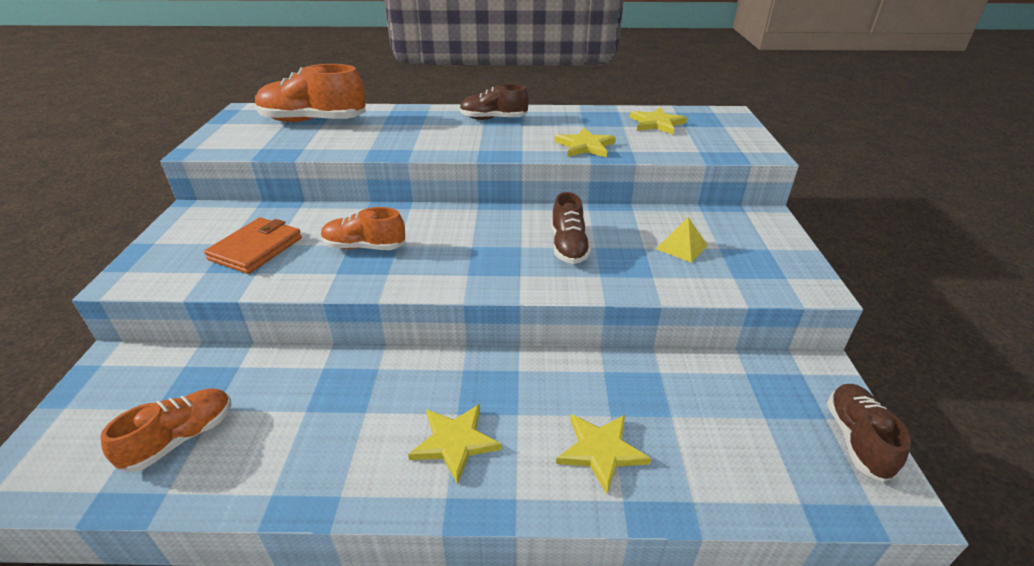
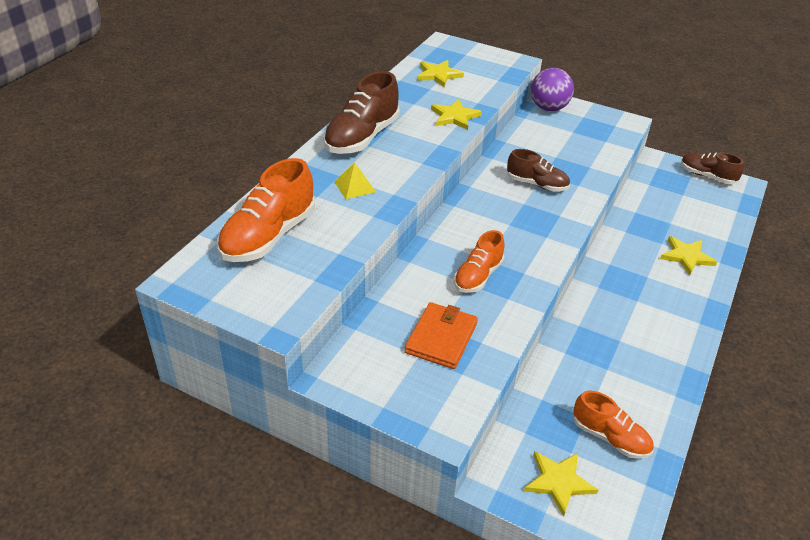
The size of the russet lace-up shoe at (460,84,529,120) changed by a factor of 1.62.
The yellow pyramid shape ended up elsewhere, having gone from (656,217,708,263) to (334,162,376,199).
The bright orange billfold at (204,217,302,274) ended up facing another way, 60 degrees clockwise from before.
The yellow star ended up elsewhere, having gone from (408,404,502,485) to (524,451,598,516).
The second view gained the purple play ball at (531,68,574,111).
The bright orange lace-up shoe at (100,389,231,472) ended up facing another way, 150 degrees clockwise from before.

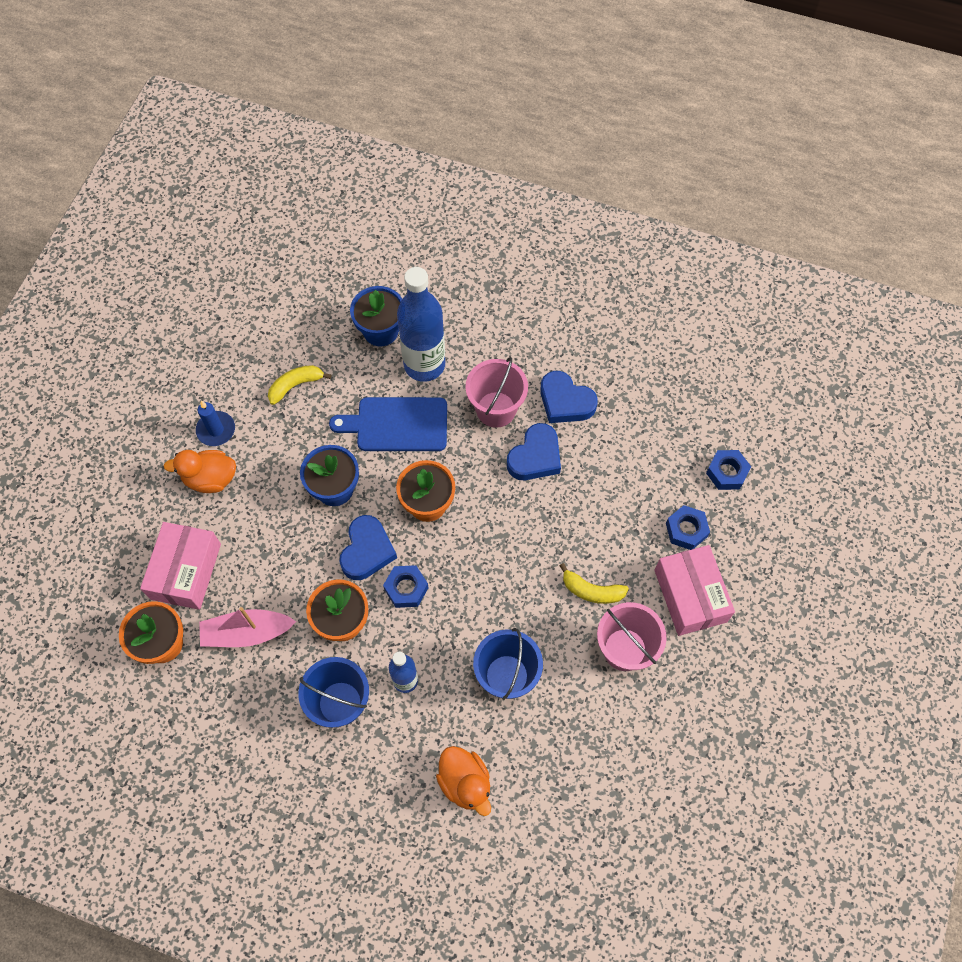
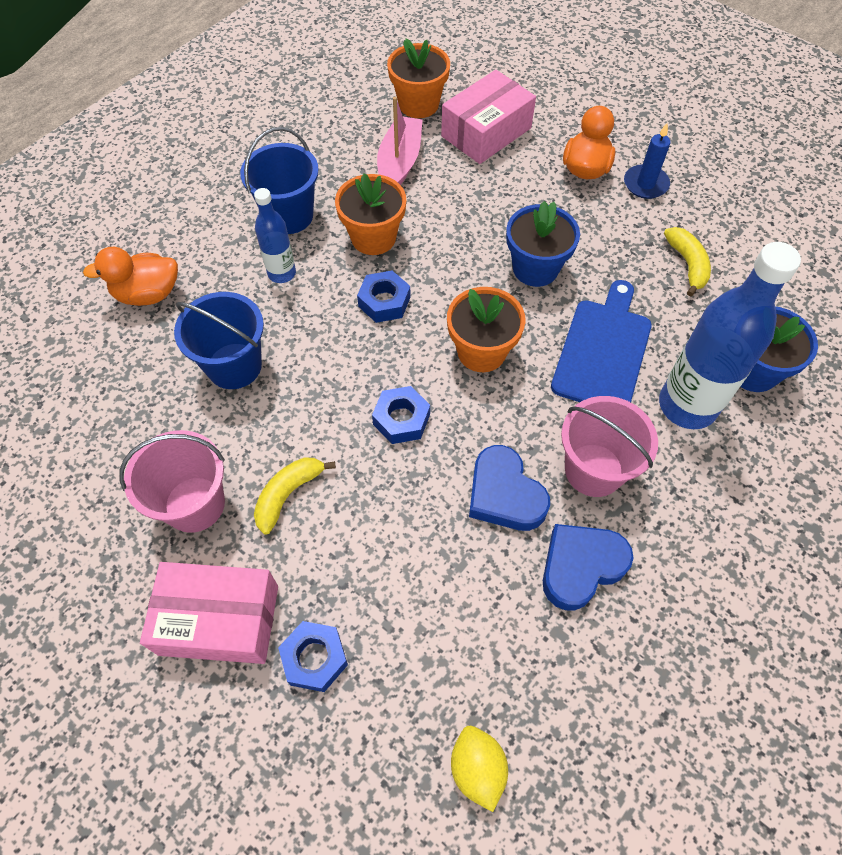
The cobalt hex nut ended up elsewhere, having gone from (706,450,751,490) to (372,386,430,444).
The pink package at (140,522,221,610) ended up facing another way, 75 degrees counterclockwise from before.
The second view gained the yellow toy lemon at (451,726,508,812).
The second view lost the cobalt heart shape at (340,515,397,580).

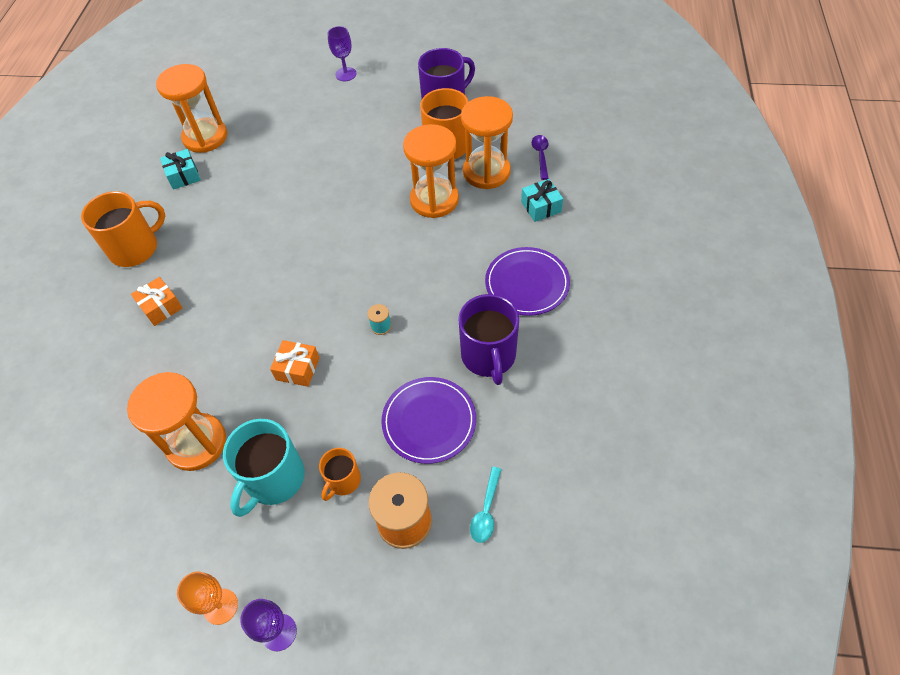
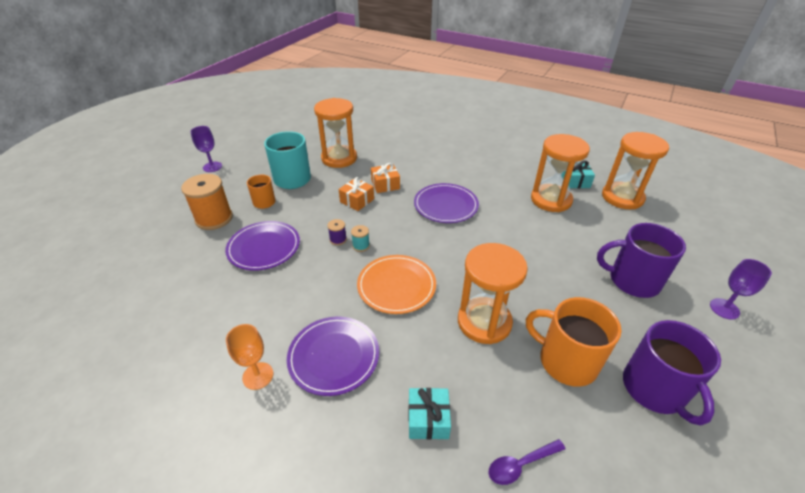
The bright orange chalice ended up elsewhere, having gone from (177,571,238,625) to (226,324,273,390).
The second view gained the purple bobbin at (327,219,347,245).
The second view gained the bright orange flat dish at (357,255,436,314).
The bright orange wrapped gift ended up elsewhere, having gone from (131,277,183,326) to (371,163,400,193).
The second view gained the purple flat dish at (414,183,479,223).
The purple spoon at (532,135,548,180) ended up facing another way, 135 degrees clockwise from before.
The bright orange hourglass ended up elsewhere, having gone from (461,96,513,189) to (531,134,590,212).
The purple coffee mug ended up elsewhere, having gone from (458,294,519,385) to (597,223,686,298).
The second view lost the bright orange coffee mug at (81,191,165,267).
The second view lost the aqua spoon at (470,467,502,543).

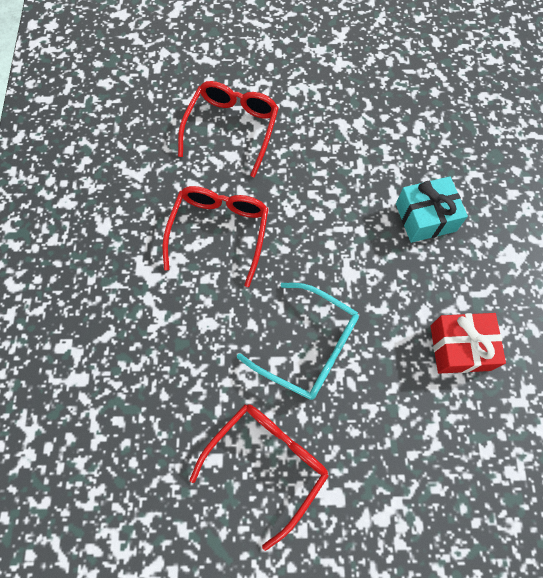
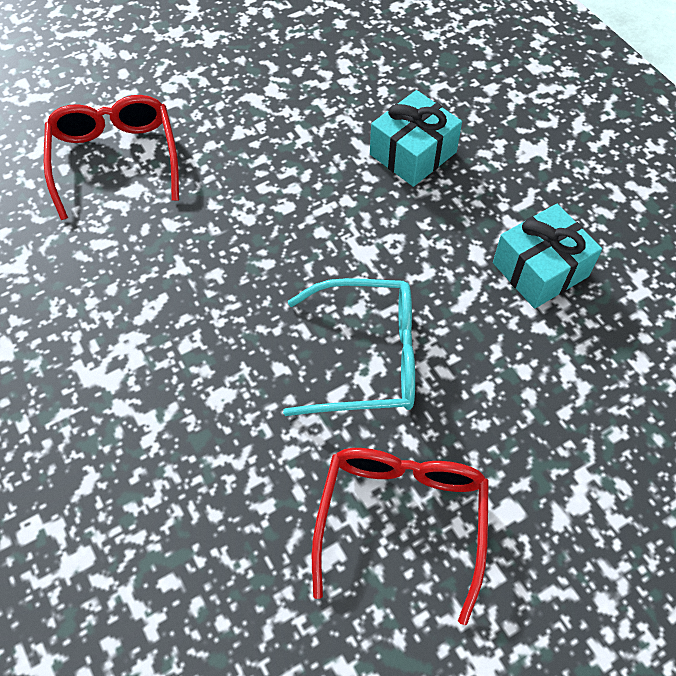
What was the crimson wrapped gift at (430,313,506,374) turned into the aqua wrapped gift at (493,204,602,309).
The second view lost the crimson spectacles at (162,186,269,287).

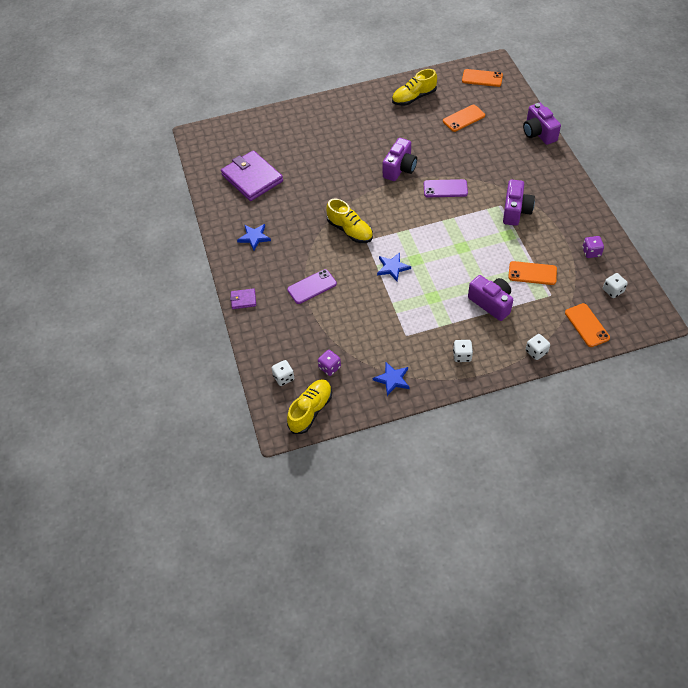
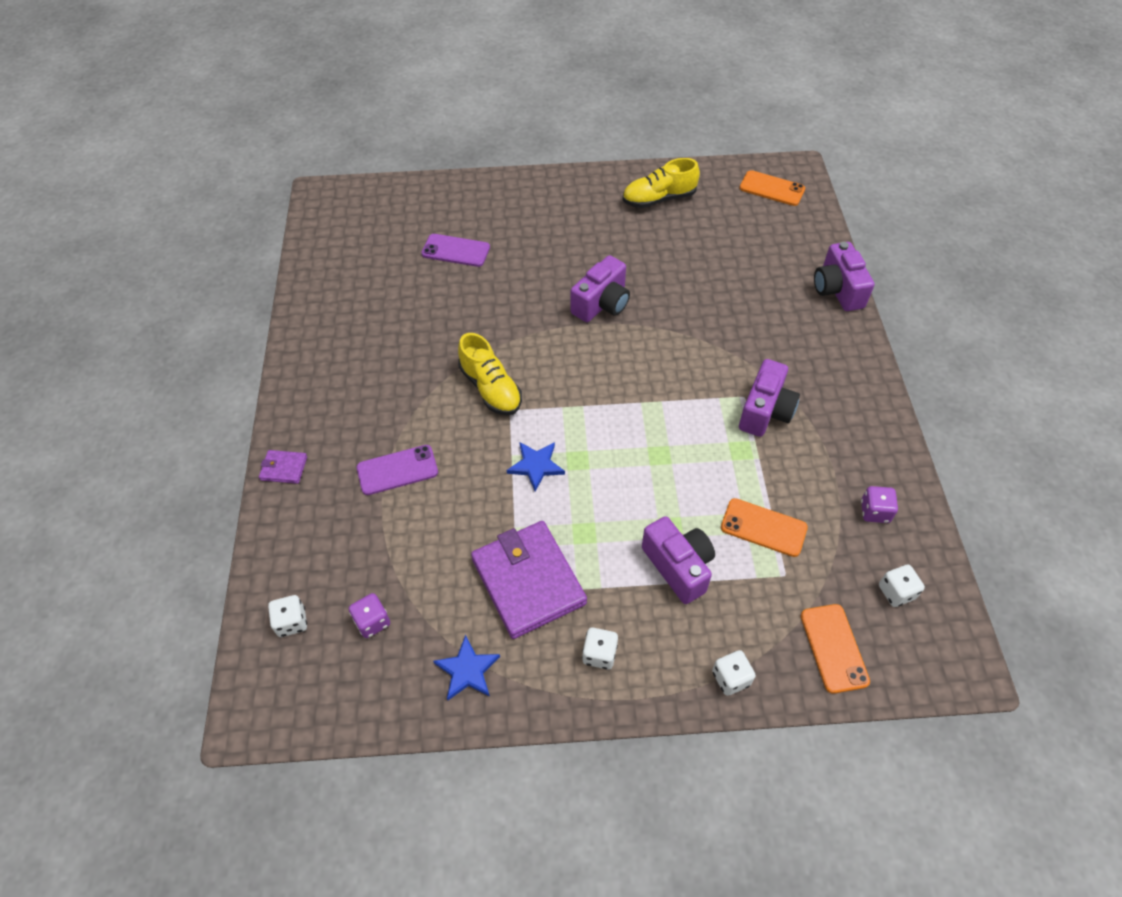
The purple smartphone ended up elsewhere, having gone from (424,179,468,197) to (421,234,490,267).
The purple billfold ended up elsewhere, having gone from (221,150,283,201) to (471,521,587,639).
The second view lost the cobalt star at (237,224,271,251).
The second view lost the yellow lace-up shoe at (287,379,332,434).
The second view lost the bright orange smartphone at (443,105,485,132).

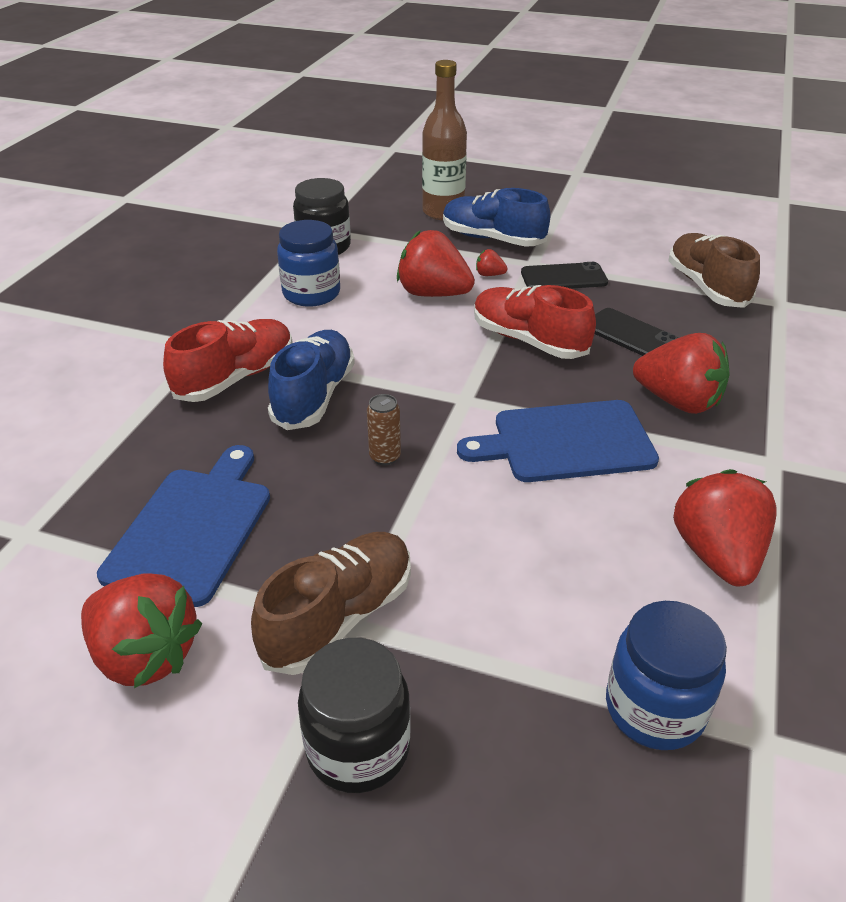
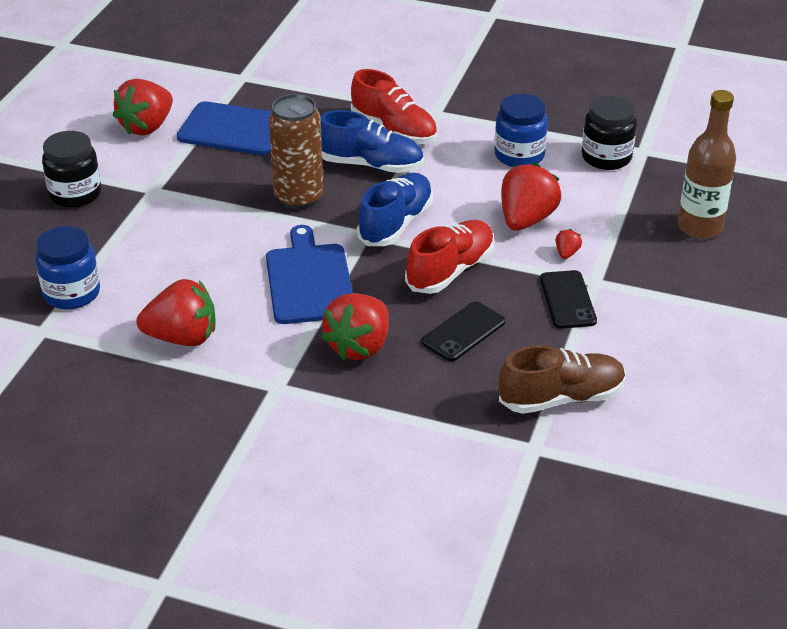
The size of the russet can at (367,394,401,465) changed by a factor of 2.22.
The cobalt lace-up shoe ended up elsewhere, having gone from (443,188,550,247) to (357,173,433,246).
The second view lost the russet lace-up shoe at (251,532,411,675).

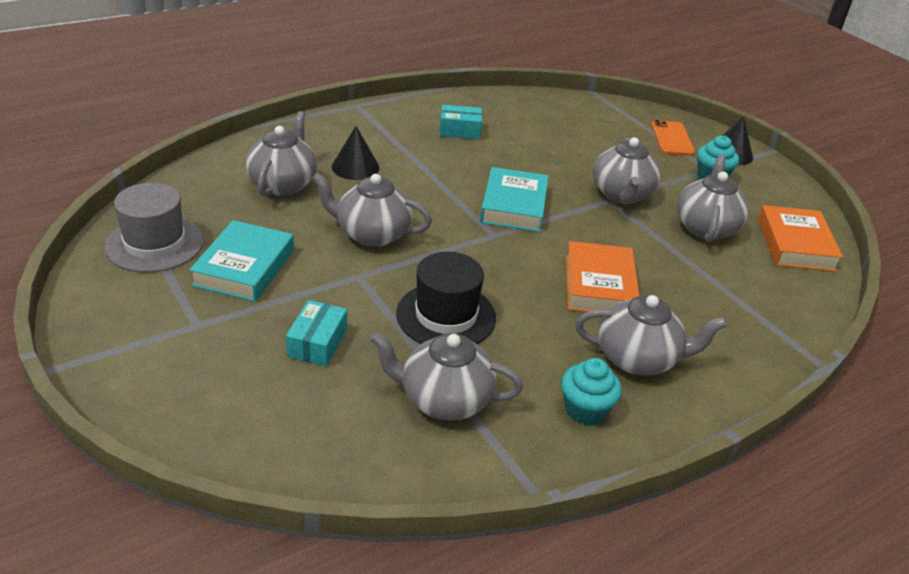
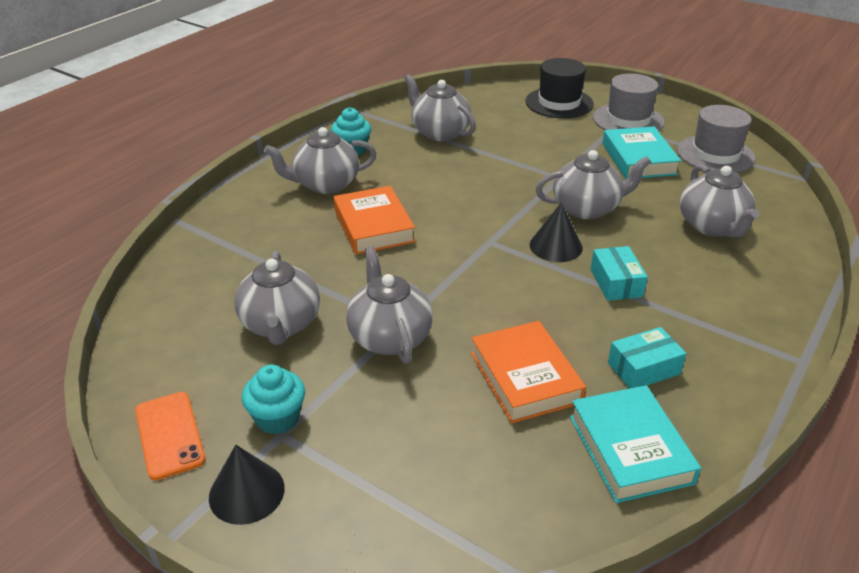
The bright orange smartphone ended up elsewhere, having gone from (651,120,695,156) to (135,392,206,481).
The gray tea pot at (370,332,523,420) ended up facing another way, 120 degrees counterclockwise from before.
The bright orange hardcover ended up elsewhere, having gone from (758,205,843,272) to (471,321,586,423).
The ebony tall hat ended up elsewhere, having gone from (396,252,496,344) to (525,58,594,118).
The ebony cone shape ended up elsewhere, having gone from (332,126,380,180) to (530,203,583,262).
The aqua hardcover ended up elsewhere, having gone from (480,167,548,232) to (570,385,701,503).
The aqua package ended up elsewhere, having gone from (286,300,347,366) to (591,246,648,301).
The second view gained the gray tall hat at (593,73,665,132).

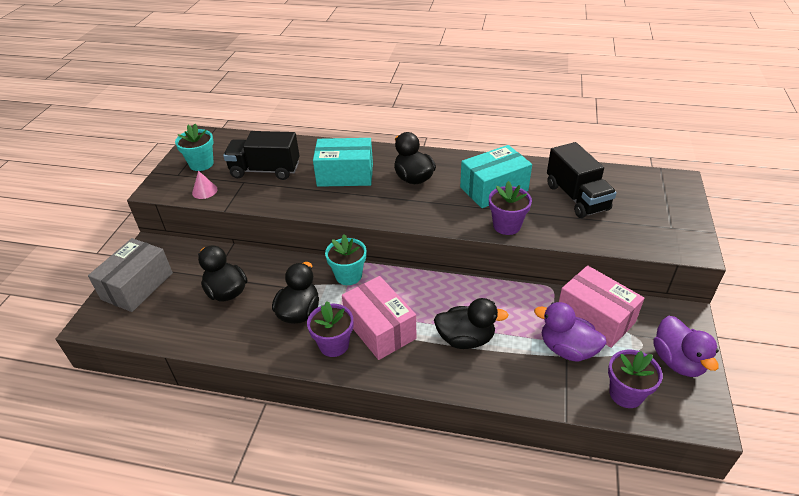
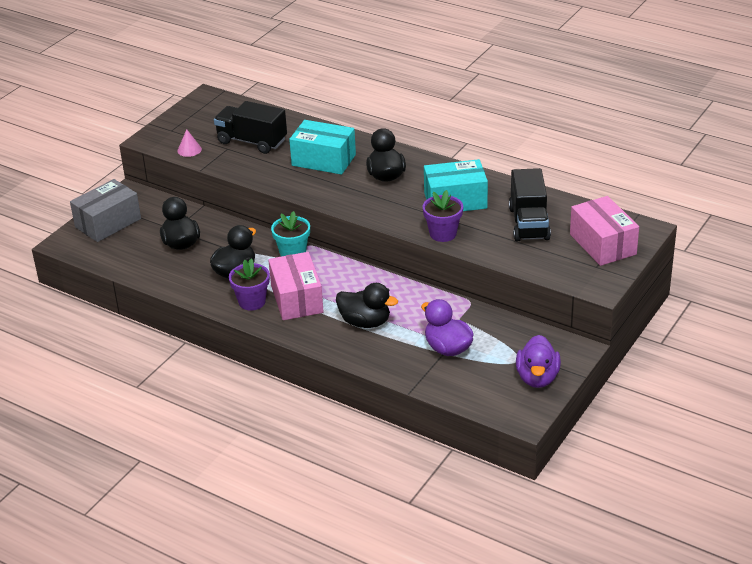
The pink package ended up elsewhere, having gone from (559,265,645,348) to (570,196,639,266).
The second view lost the aqua flower pot at (175,124,214,171).
The second view lost the purple flower pot at (608,350,663,408).

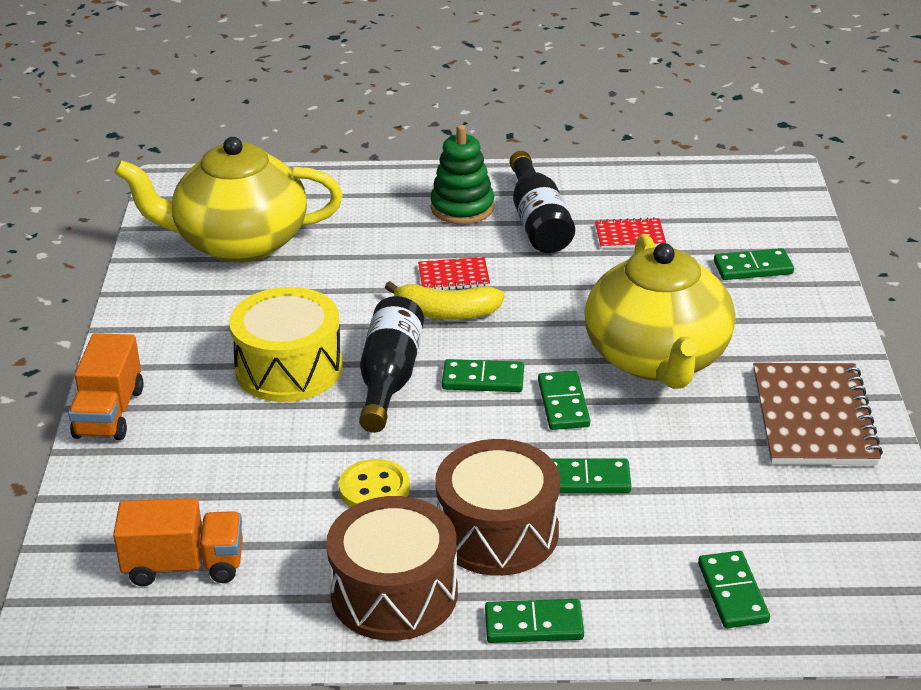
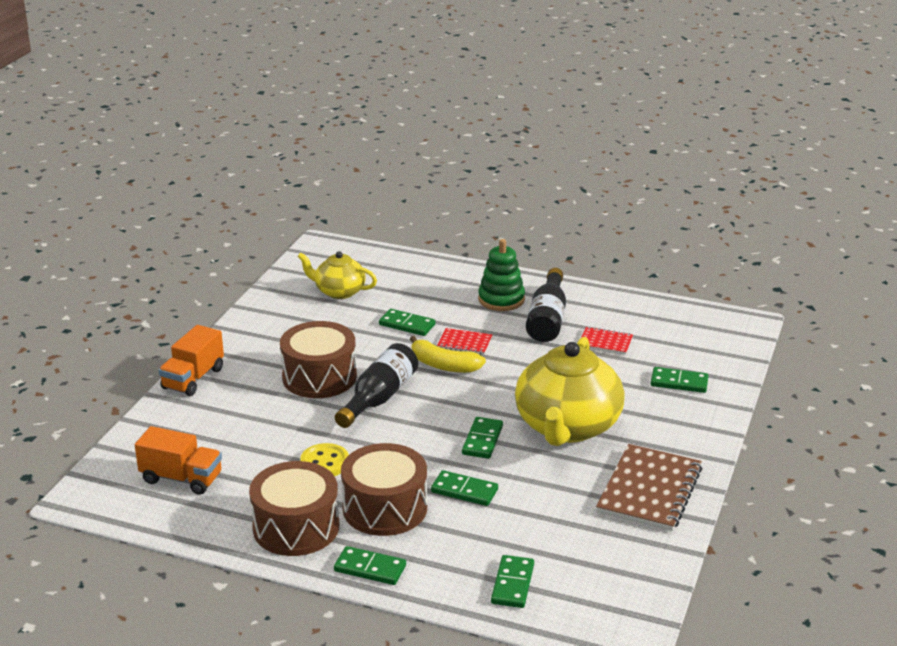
What was the yellow toy drum at (229,287,343,402) turned into the russet toy drum at (280,321,357,398).
The size of the yellow tea pot at (114,137,343,263) changed by a factor of 0.54.
The emerald domino ended up elsewhere, having gone from (442,359,524,392) to (379,309,436,336).

